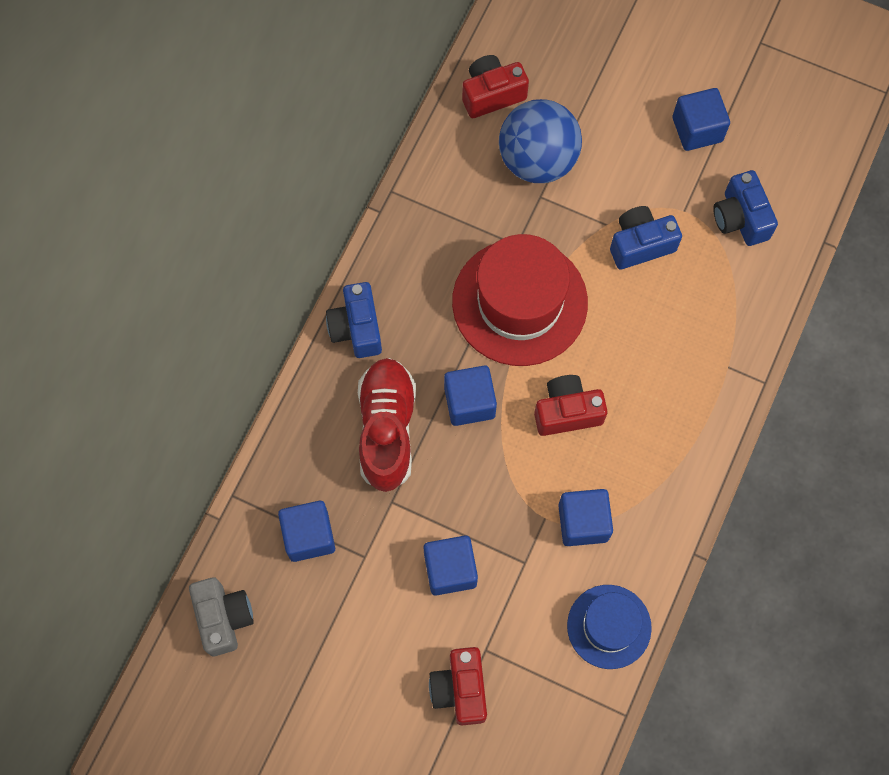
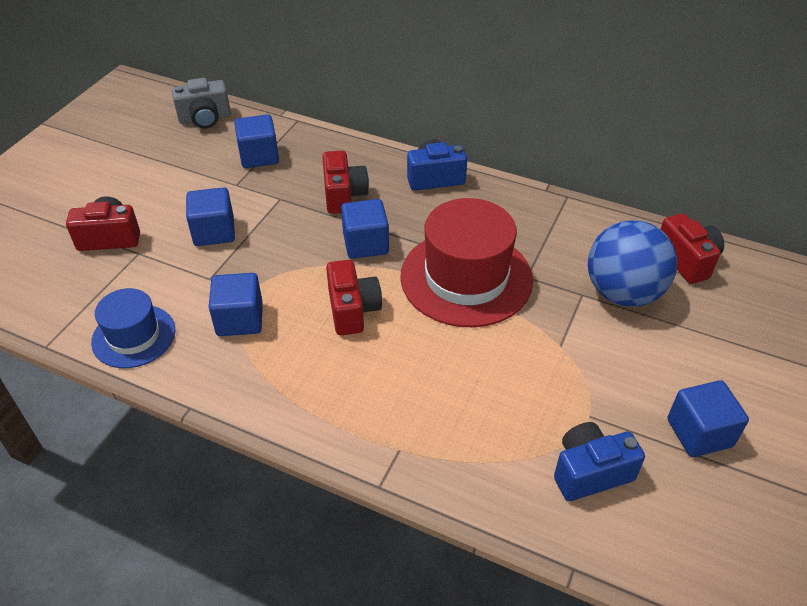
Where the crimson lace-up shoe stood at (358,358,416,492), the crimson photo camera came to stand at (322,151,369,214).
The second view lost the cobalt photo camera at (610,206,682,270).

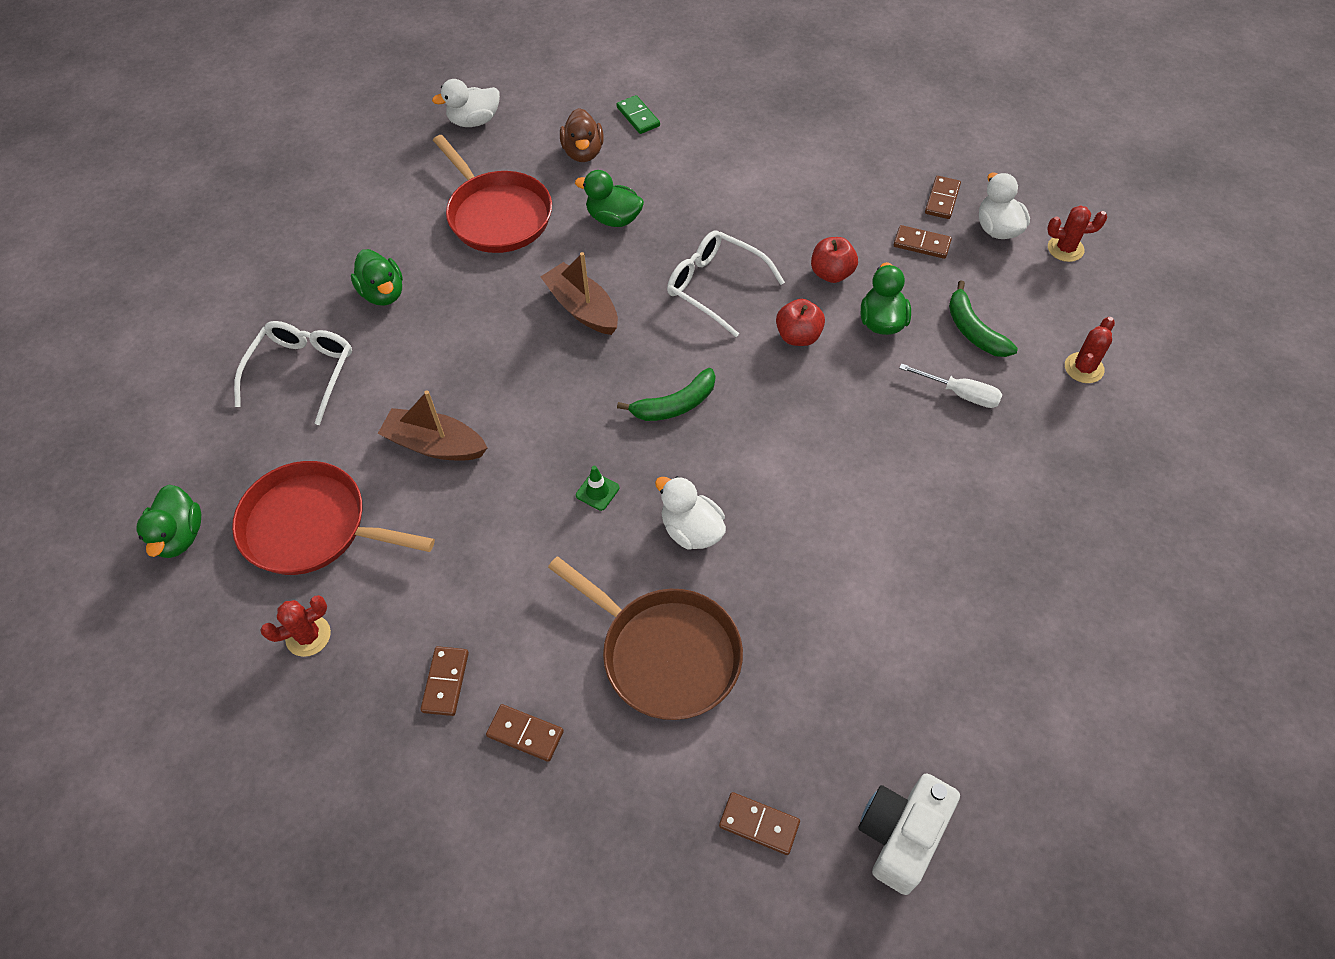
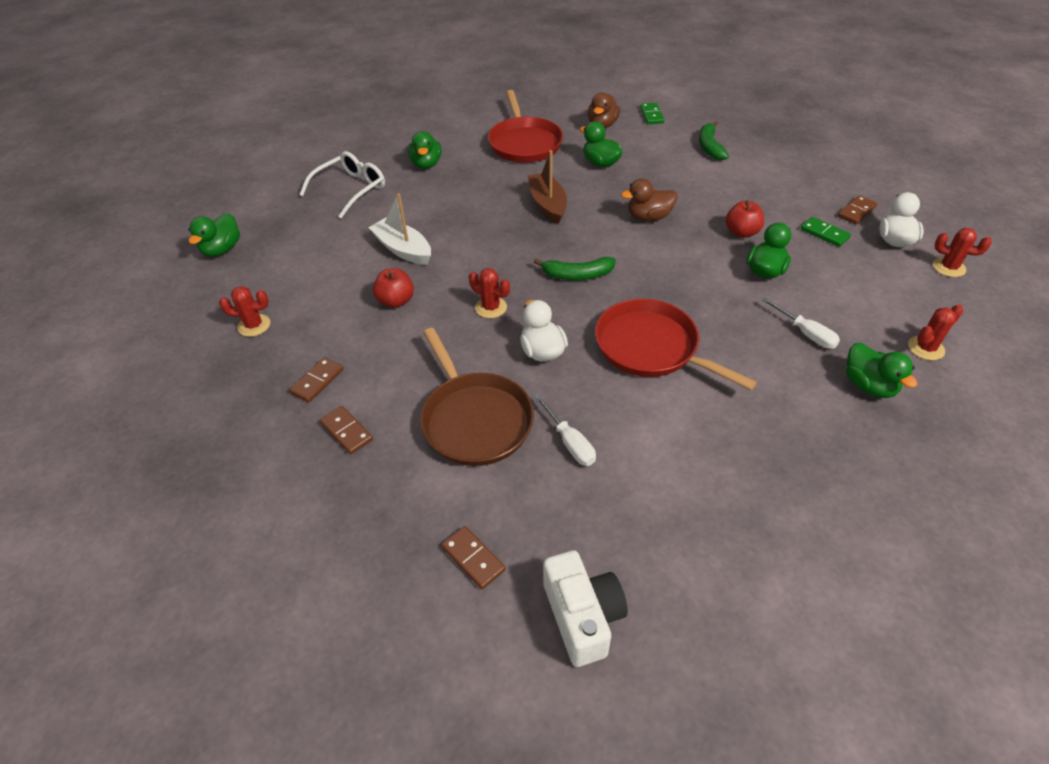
What was the russet boat at (378,390,487,460) turned into the snow-white boat at (368,193,431,265).
The crimson toy apple ended up elsewhere, having gone from (776,299,825,346) to (373,268,414,308).
Where the emerald traffic cone stood at (576,466,619,511), the crimson prickly plant came to stand at (469,268,510,318).
The second view gained the snow-white screwdriver at (534,394,596,466).
The snow-white photo camera at (858,774,960,895) ended up facing another way, 105 degrees clockwise from before.
The crimson frying pan ended up elsewhere, having gone from (232,461,435,575) to (595,299,757,390).
Where the snow-white spectacles stood at (667,230,785,337), the russet duck came to stand at (621,178,677,221).
The emerald toy banana ended up elsewhere, having gone from (949,280,1018,357) to (699,121,729,160).
What was the russet domino at (894,225,952,259) turned into the emerald domino at (801,217,851,247).
The second view gained the emerald duck at (846,343,918,398).
The second view lost the snow-white duck at (432,79,500,127).

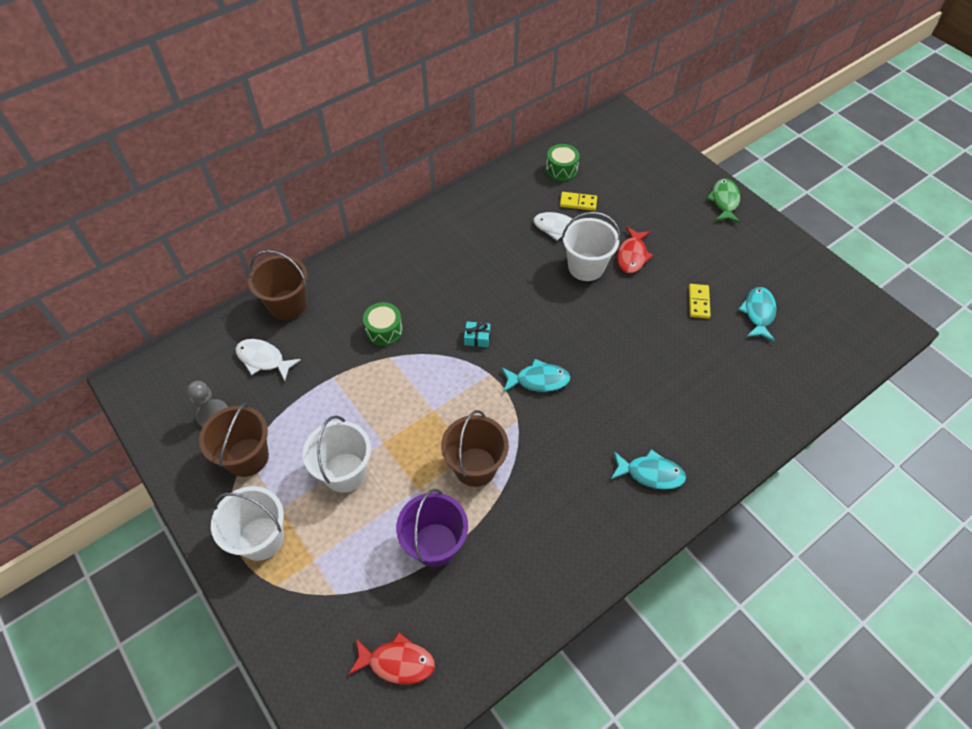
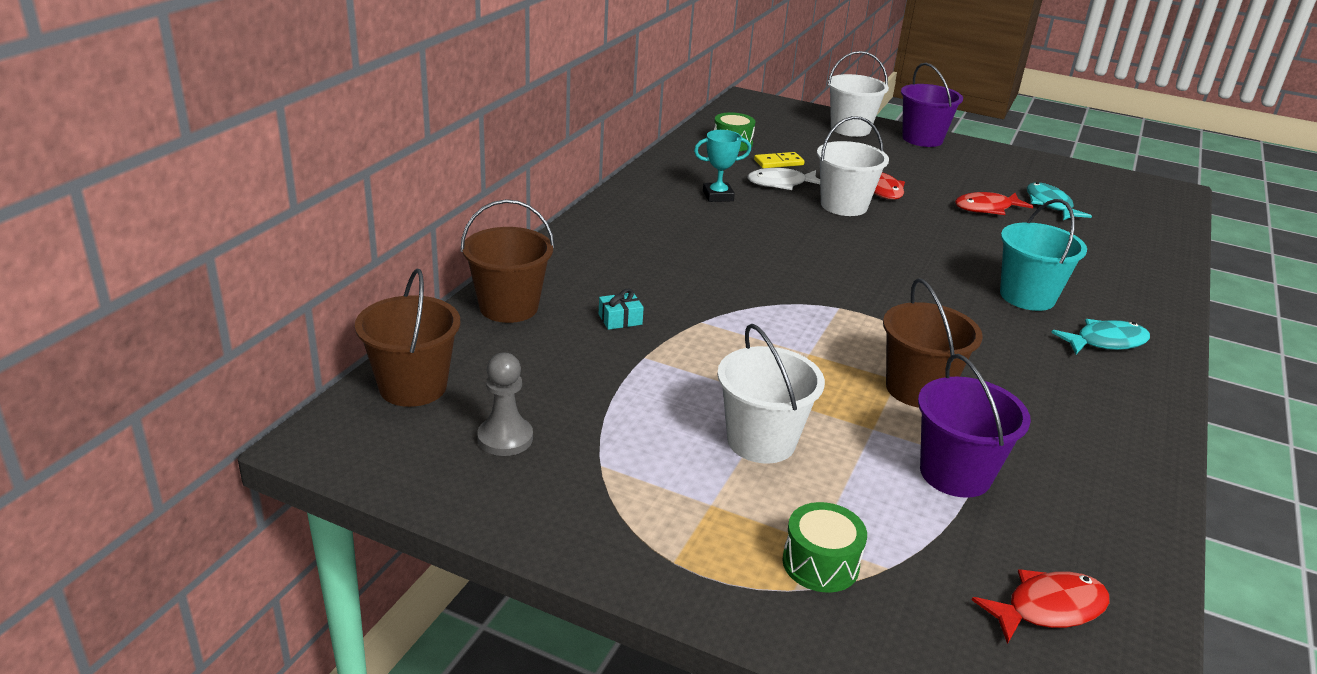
The russet bucket ended up elsewhere, having gone from (199,402,269,477) to (355,268,460,407).
The aqua wrapped gift ended up elsewhere, having gone from (464,321,490,347) to (599,289,644,330).
The second view gained the aqua award cup at (694,130,751,202).
The emerald toy drum ended up elsewhere, having gone from (363,302,403,346) to (782,502,867,593).
The snow-white bucket ended up elsewhere, having gone from (211,486,284,561) to (828,51,889,137).
Where the emerald fish stood at (706,179,740,223), the purple bucket came to stand at (901,63,963,147).
Where the yellow domino stood at (689,284,711,319), the crimson fish came to stand at (955,192,1034,215).
The second view gained the aqua bucket at (1000,199,1087,311).
The second view lost the snow-white fish at (235,339,301,381).
The second view lost the aqua fish at (502,359,570,392).

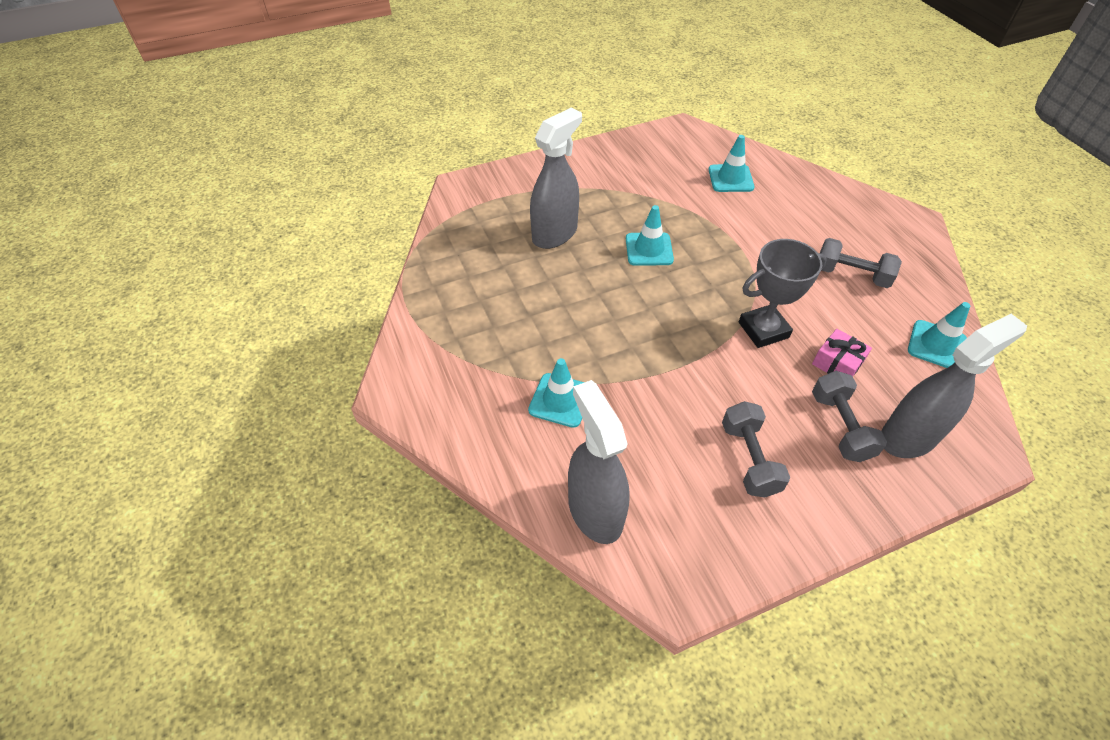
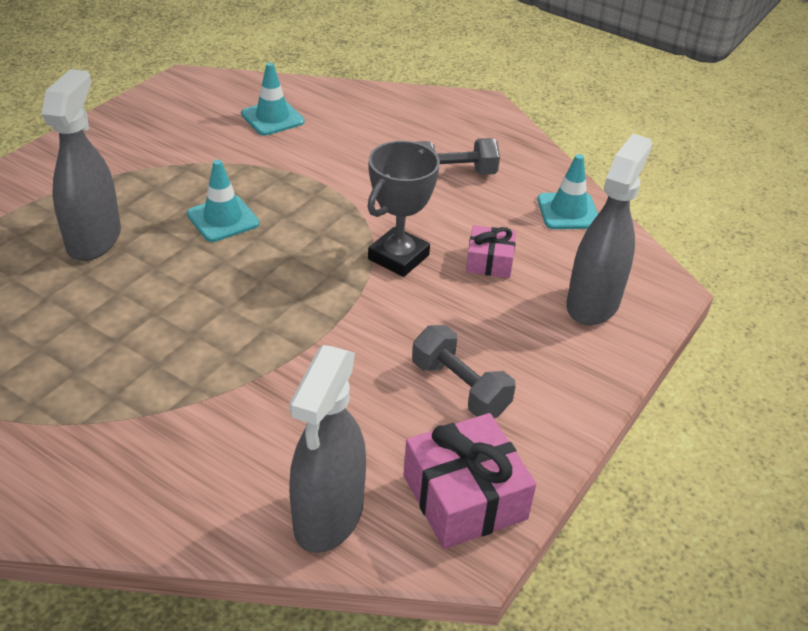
The gray spray bottle at (568,380,630,544) ended up facing another way, 105 degrees counterclockwise from before.
The second view gained the pink wrapped gift at (403,413,536,549).
The second view lost the aqua traffic cone at (528,358,585,428).
The second view lost the gray free weight at (812,371,887,462).

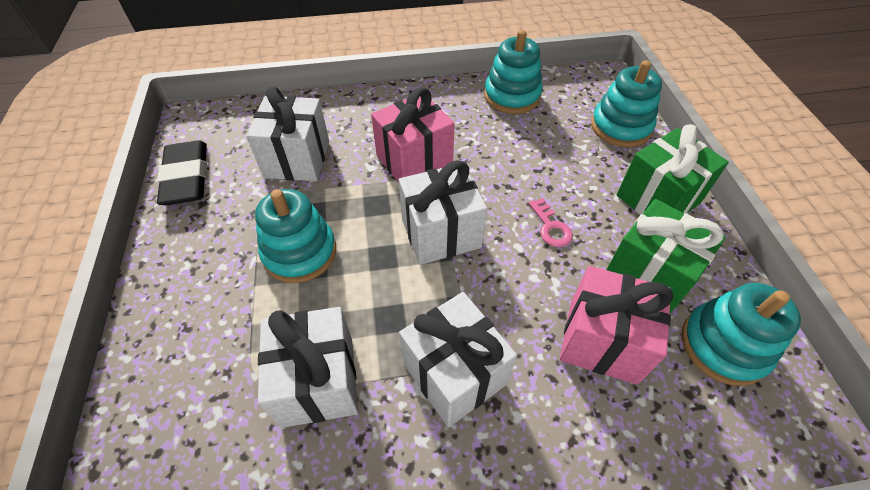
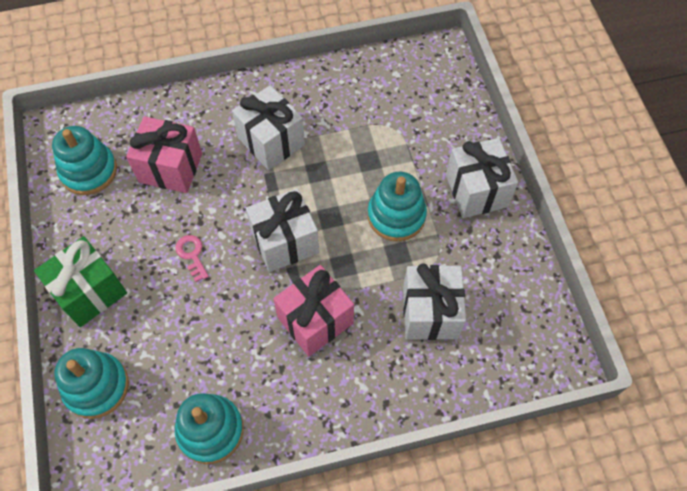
The snow-white wrapped gift ended up elsewhere, having gone from (258,307,358,428) to (446,138,518,218).
The second view lost the ebony eraser at (157,140,207,206).
The second view lost the emerald wrapped gift at (607,199,726,314).

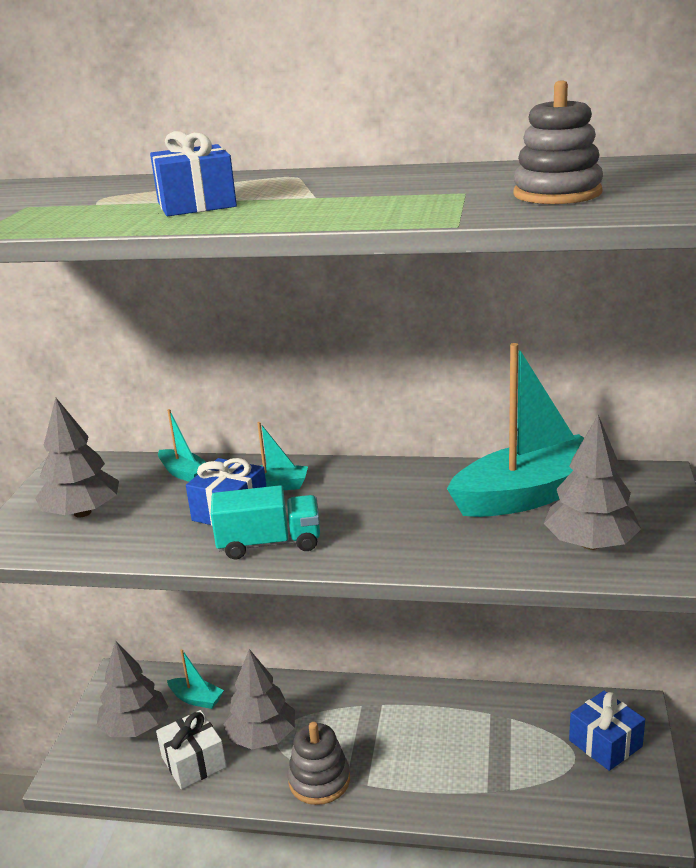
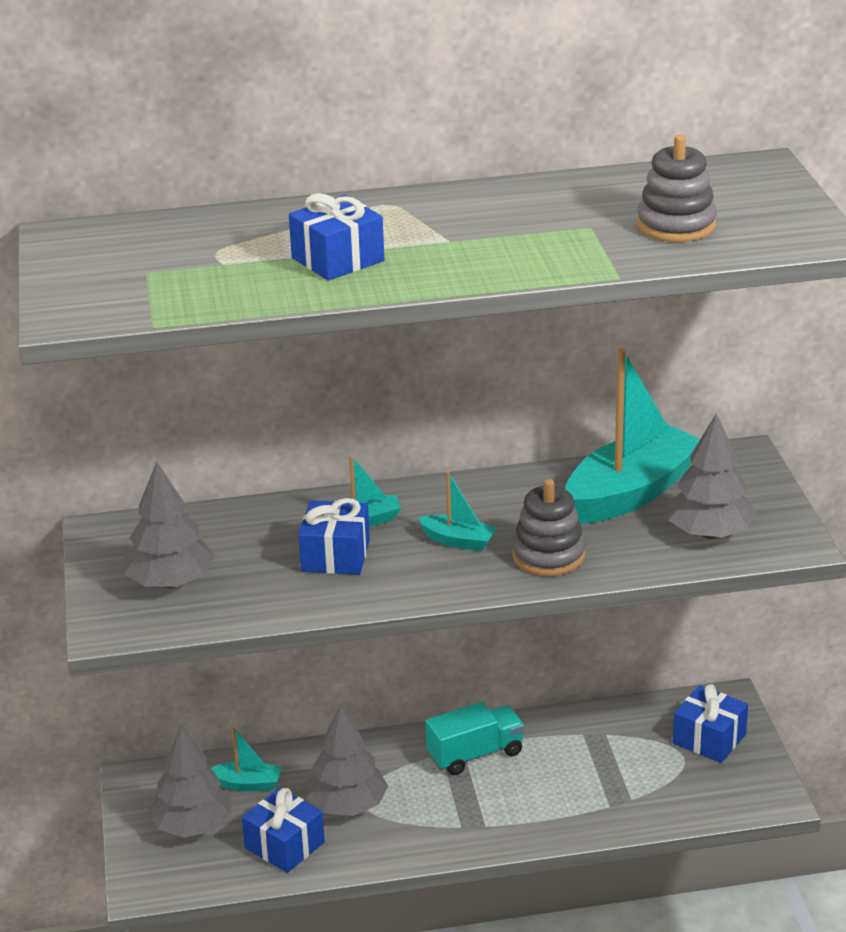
What was the snow-white wrapped gift at (156,710,226,789) turned into the cobalt wrapped gift at (242,788,325,873).
The aqua boat ended up elsewhere, having gone from (158,409,206,482) to (418,471,497,551).
The aqua truck ended up elsewhere, having gone from (211,485,320,559) to (425,702,524,775).
The gray stacking rings ended up elsewhere, having gone from (288,722,350,805) to (512,479,585,576).

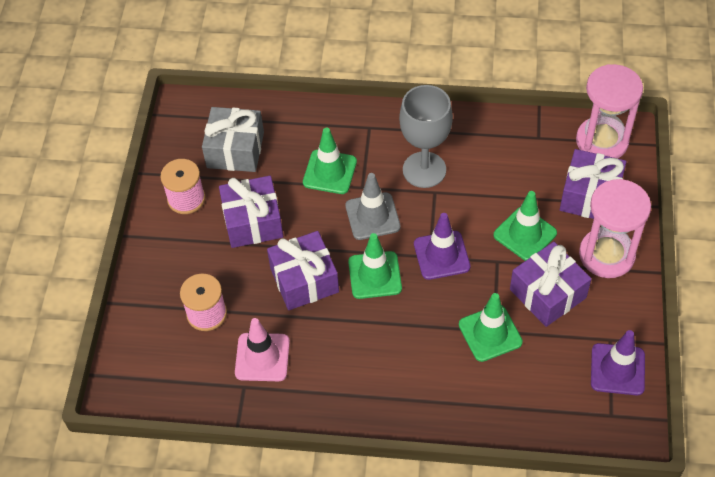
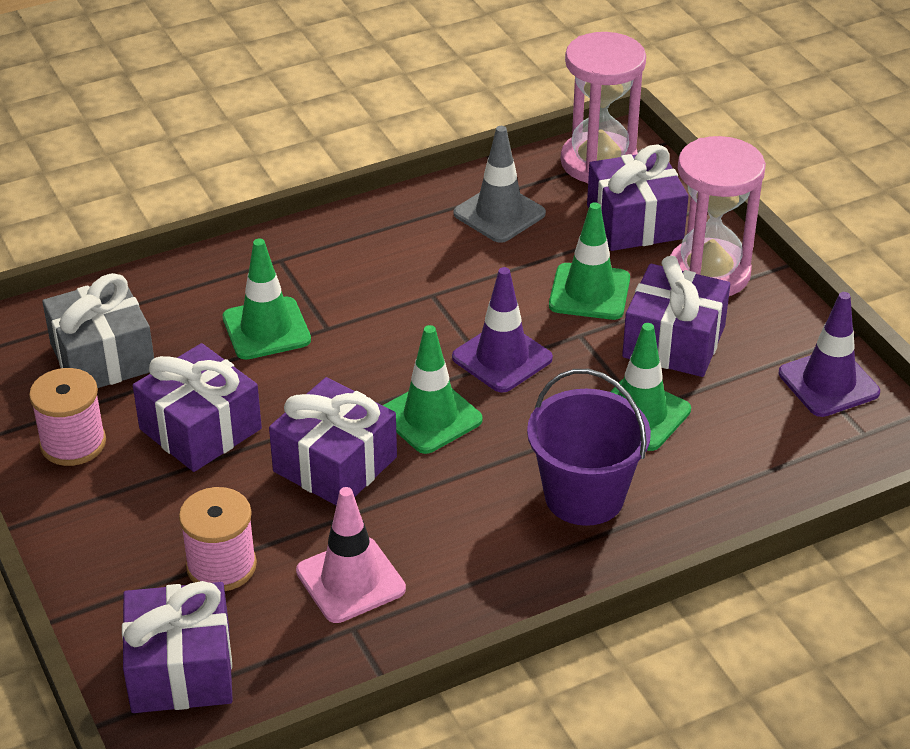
The second view gained the purple wrapped gift at (122,581,233,713).
The gray traffic cone ended up elsewhere, having gone from (345,173,401,240) to (454,126,546,243).
The second view gained the purple bucket at (527,369,651,526).
The second view lost the gray chalice at (399,85,453,188).

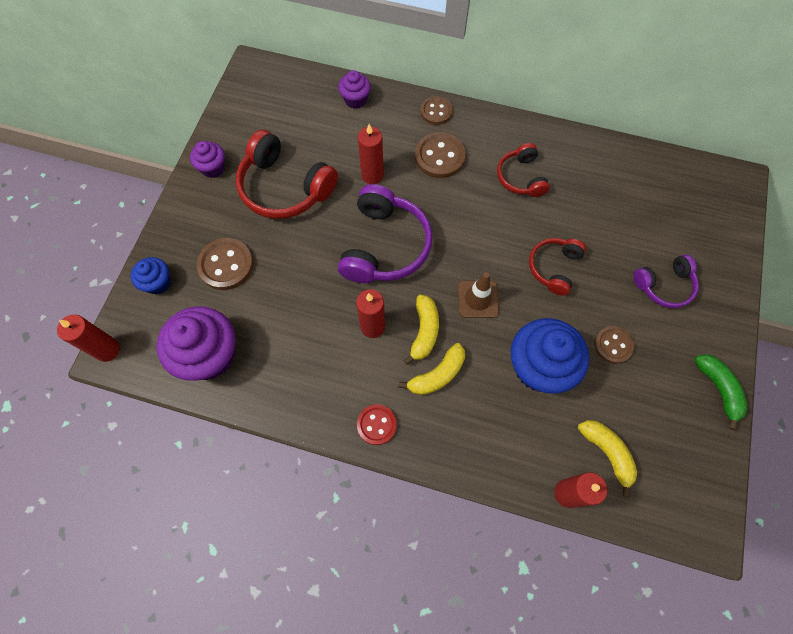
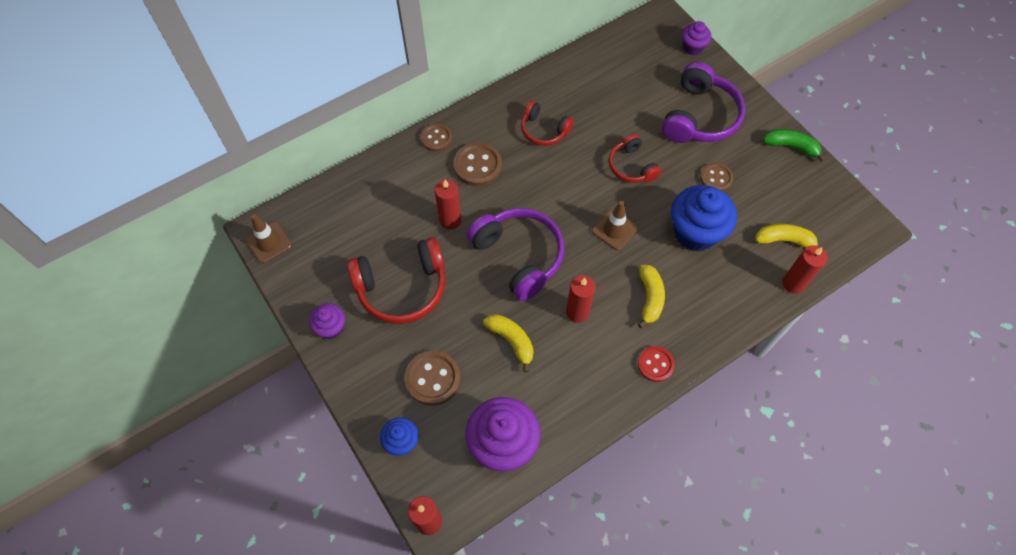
The second view gained the russet traffic cone at (246,214,292,263).
The yellow toy banana ended up elsewhere, having gone from (404,294,439,365) to (483,314,534,373).
The size of the purple headset at (634,254,699,308) changed by a factor of 1.72.
The purple cupcake ended up elsewhere, having gone from (338,70,371,109) to (682,21,711,55).

